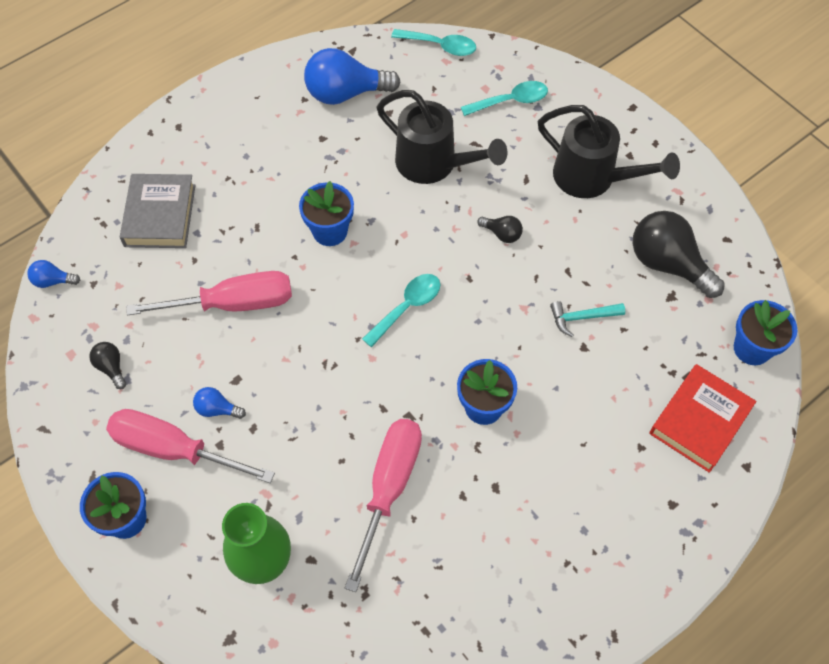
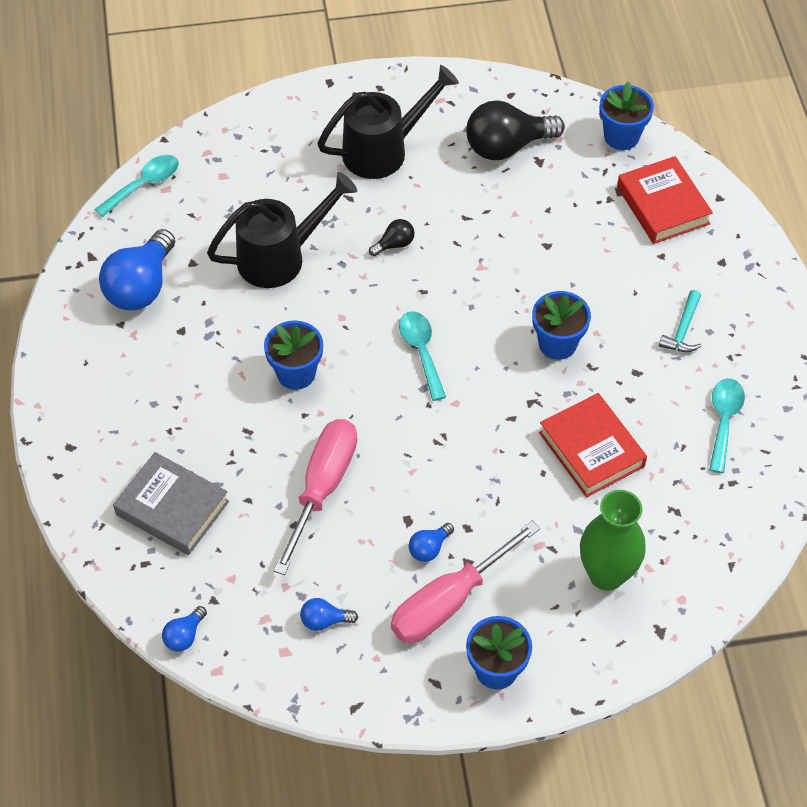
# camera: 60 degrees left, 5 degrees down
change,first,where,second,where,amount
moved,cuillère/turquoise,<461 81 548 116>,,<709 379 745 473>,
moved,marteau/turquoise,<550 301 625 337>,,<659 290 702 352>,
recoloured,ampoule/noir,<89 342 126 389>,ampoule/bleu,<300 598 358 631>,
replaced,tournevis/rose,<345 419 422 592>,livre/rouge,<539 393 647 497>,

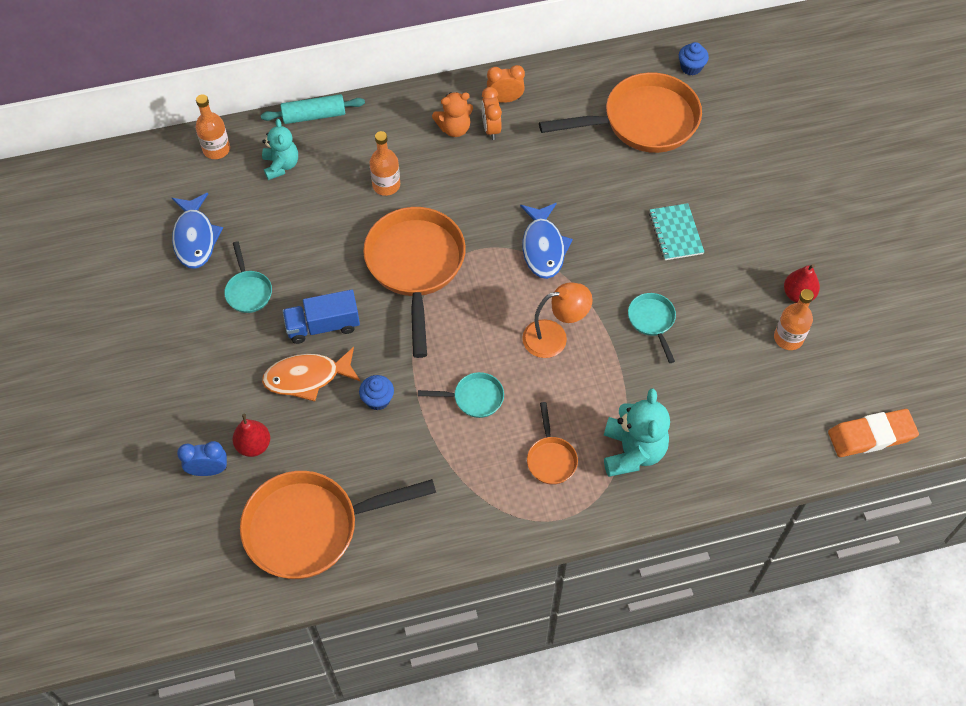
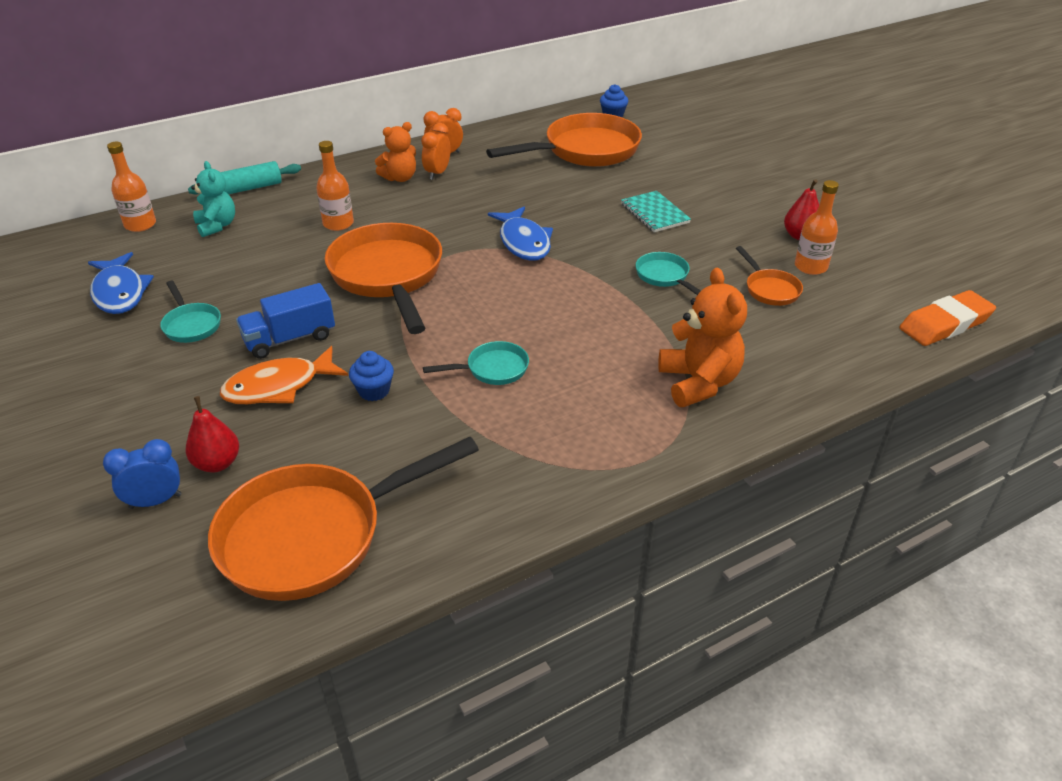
# camera: 15 degrees left, 20 degrees down
change,first,where,second,where,amount
turned,réveil/orange,<481 87 502 140>,,<421 123 451 180>,45 degrees clockwise
removed,lampe/orange,<522 282 593 358>,,,
recoloured,ours en peluche/turquoise,<604 389 670 477>,ours en peluche/orange,<658 268 747 407>,
moved,poêle/orange,<527 402 578 485>,,<736 246 803 306>,

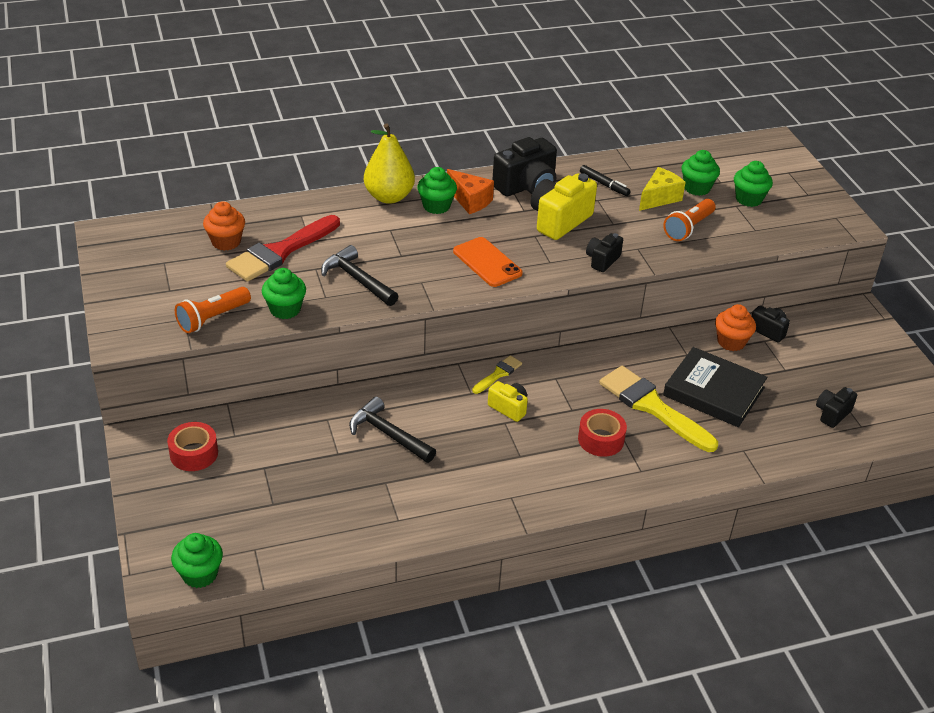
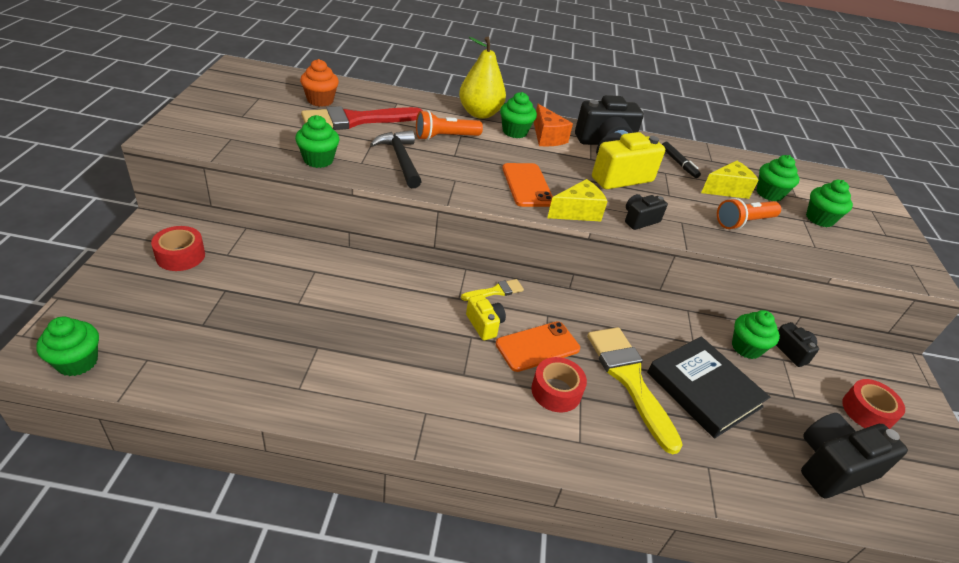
# camera: 20 degrees right, 0 degrees up
change,first,where,second,where,amount
moved,lampe de poche/orange,<175 287 251 333>,,<416 110 483 140>,
recoloured,muffin/orange,<715 304 756 351>,muffin/vert,<732 310 780 359>,
resized,appareil photo/noir,<816 387 857 428>,,<801 413 908 498>,x1.81
removed,marteau/noir,<349 397 436 463>,,,
added,,,fromage/jaune,<547 179 608 221>,
added,,,téléphone/orange,<496 321 580 372>,
added,,,ruban adhésif/rouge,<842 379 905 429>,

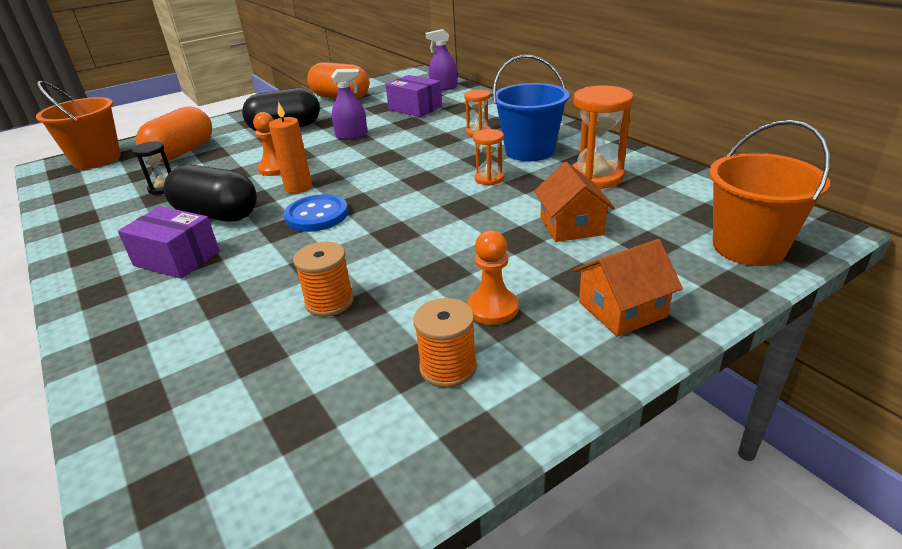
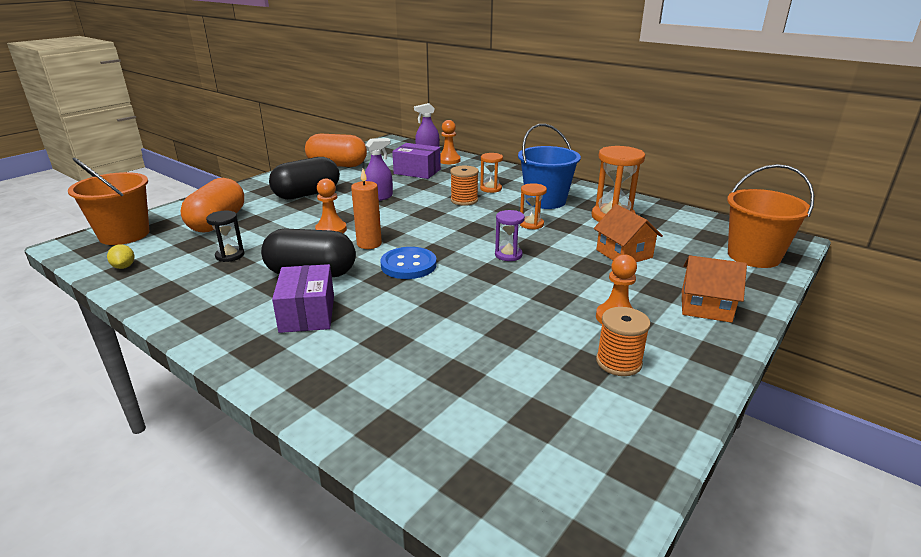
# camera: 20 degrees left, 5 degrees down
change,first,where,second,where,amount
turned,boîte/violet,<118 206 220 279>,,<272 264 334 333>,75 degrees clockwise
turned,maison/orange,<573 239 683 337>,,<682 255 747 323>,60 degrees clockwise
moved,bobine/orange,<293 242 354 317>,,<450 166 479 206>,
added,,,pion/orange,<440 120 461 164>,
added,,,sablier/violet,<495 210 525 261>,
added,,,citron/jaune,<107 244 134 269>,

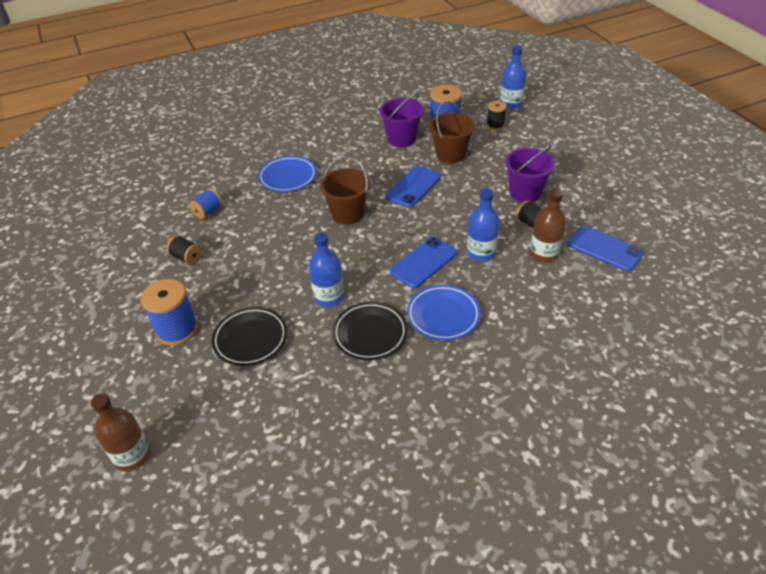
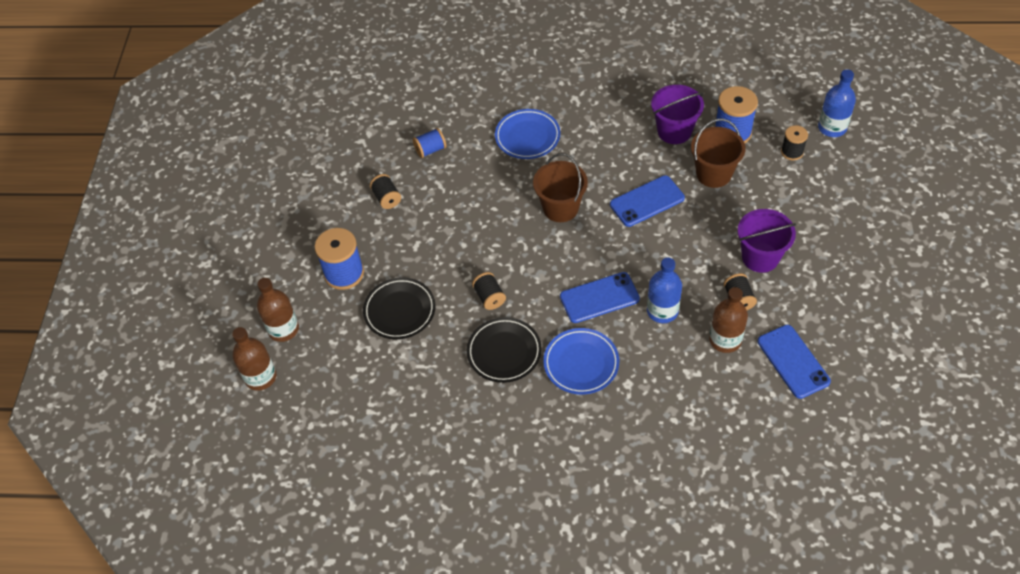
# camera: 30 degrees right, 10 degrees up
change,first,where,second,where,amount
replaced,bouteille/bleu,<309 233 344 307>,bobine/noir,<472 272 506 310>,
added,,,bouteille/marron,<257 278 299 342>,

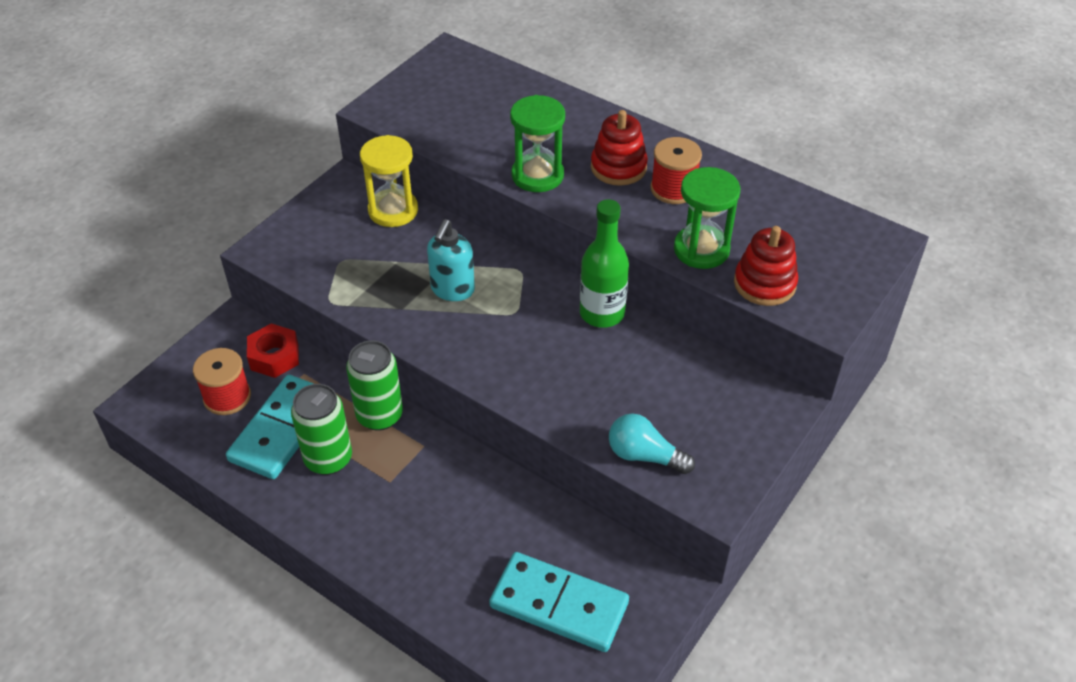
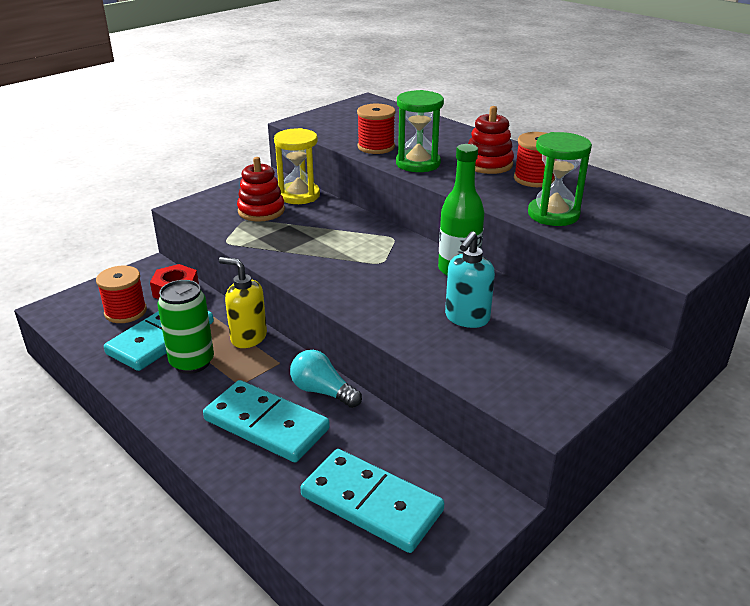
# camera: 10 degrees right, 15 degrees down
change,first,where,second,where,amount
moved,distributeur de savon/turquoise,<427 219 475 301>,,<445 231 495 328>,
moved,jouet à empiler/rouge,<734 226 798 306>,,<237 157 285 222>,
replaced,canette/vert,<346 341 403 431>,distributeur de savon/jaune,<219 257 267 348>,
moved,ampoule/turquoise,<609 413 695 474>,,<290 350 362 408>,
added,,,bobine/rouge,<357 104 396 154>,
added,,,domino/turquoise,<203 380 330 462>,

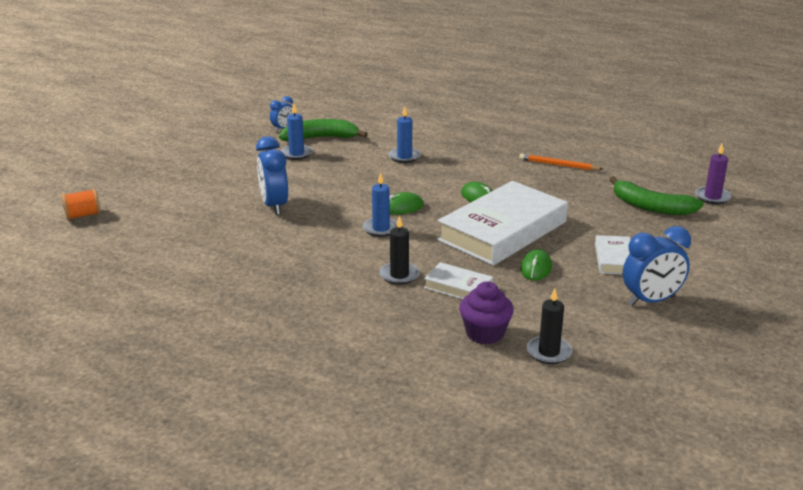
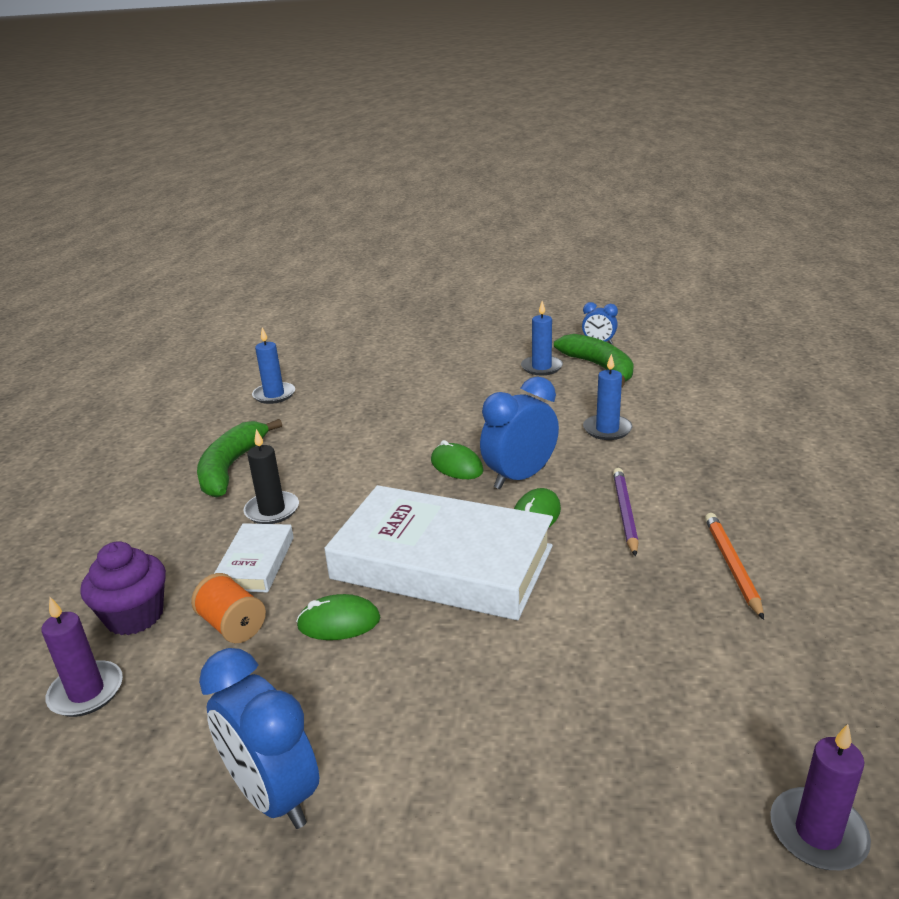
# camera: 70 degrees right, 0 degrees up
change,first,where,second,where,amount
moved,réveil/bleu,<256 136 288 215>,,<480 376 559 489>,
moved,bougie/bleu,<363 172 397 237>,,<252 327 295 404>,
moved,banane/vert,<609 176 704 215>,,<197 419 282 497>,
moved,bobine/orange,<61 189 100 220>,,<191 573 266 643>,
removed,livre/blanc,<595 235 631 274>,,,
recoloured,bougie/noir,<527 288 572 364>,bougie/violet,<41 597 123 717>,
added,,,crayon/violet,<613 468 639 557>,

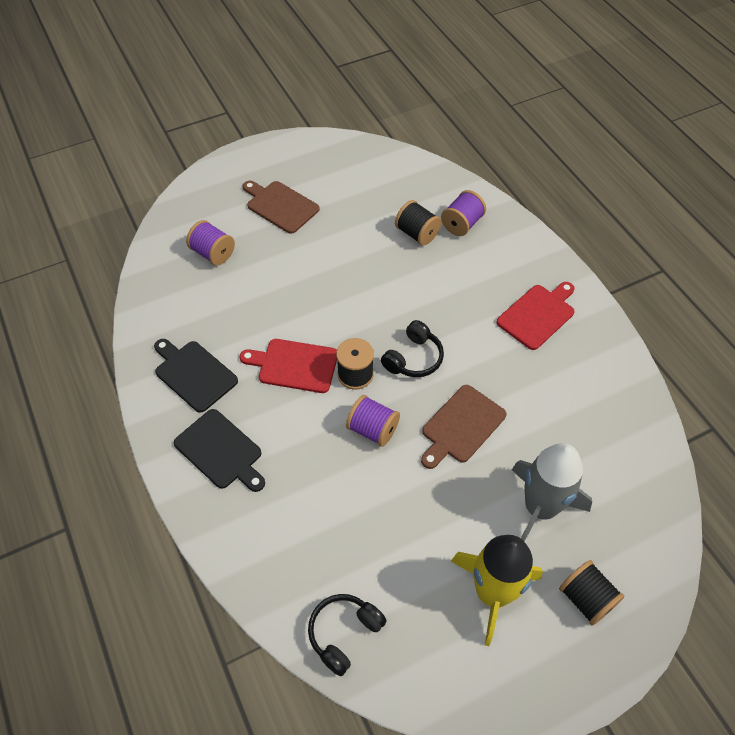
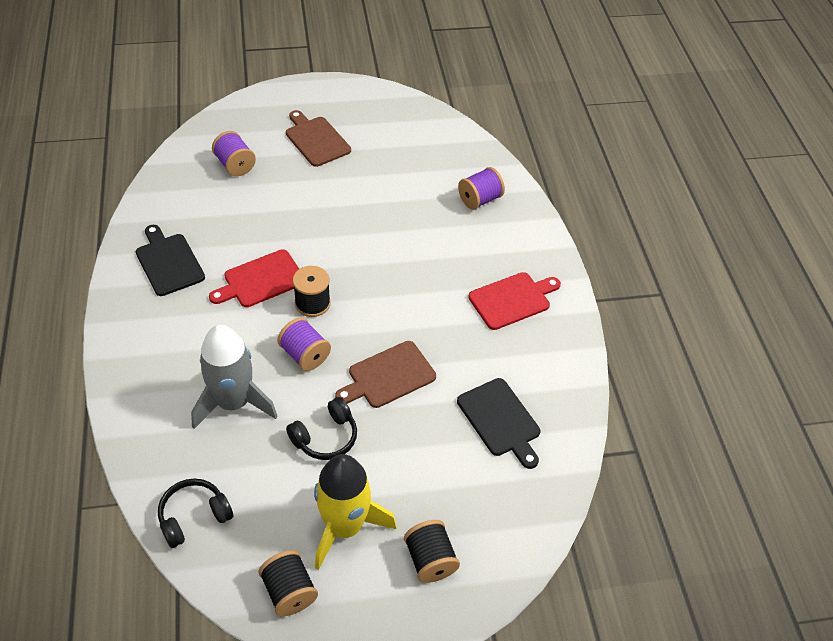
# camera: 15 degrees right, 5 degrees down
change,first,where,second,where,amount
moved,bobine/noir,<395 200 442 246>,,<258 550 318 617>,
moved,casque audio/noir,<381 320 444 377>,,<286 397 357 460>,
turned,planche à découper/rouge,<240 339 337 393>,,<209 249 299 307>,60 degrees counterclockwise
moved,planche à découper/noir,<174 409 265 492>,,<457 378 540 469>,
moved,fusée/gris,<512 443 592 542>,,<191 325 278 429>,

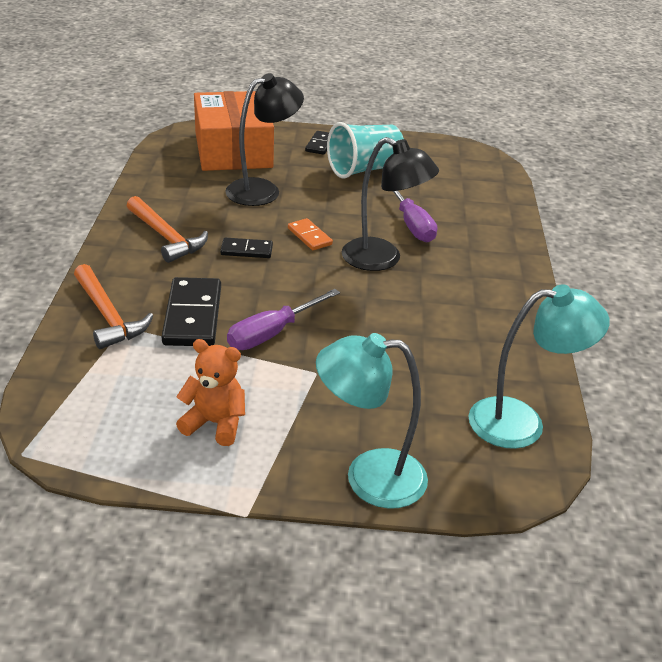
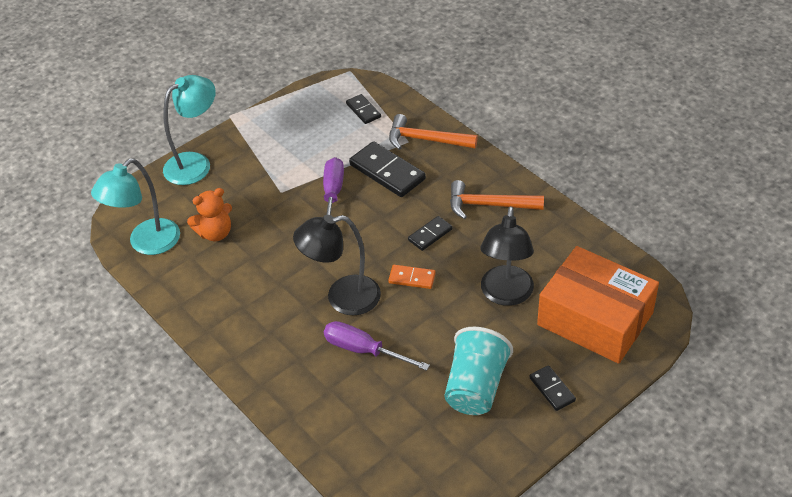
# camera: 140 degrees right, 10 degrees up
change,first,where,second,where,amount
moved,ours en peluche/orange,<176 339 245 446>,,<187 188 232 241>,
added,,,domino/noir,<346 94 381 124>,

